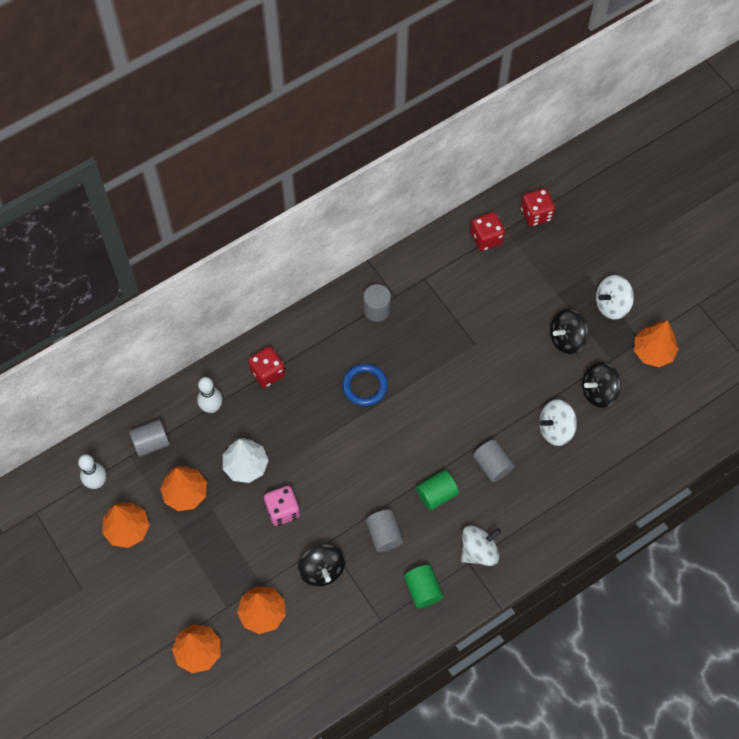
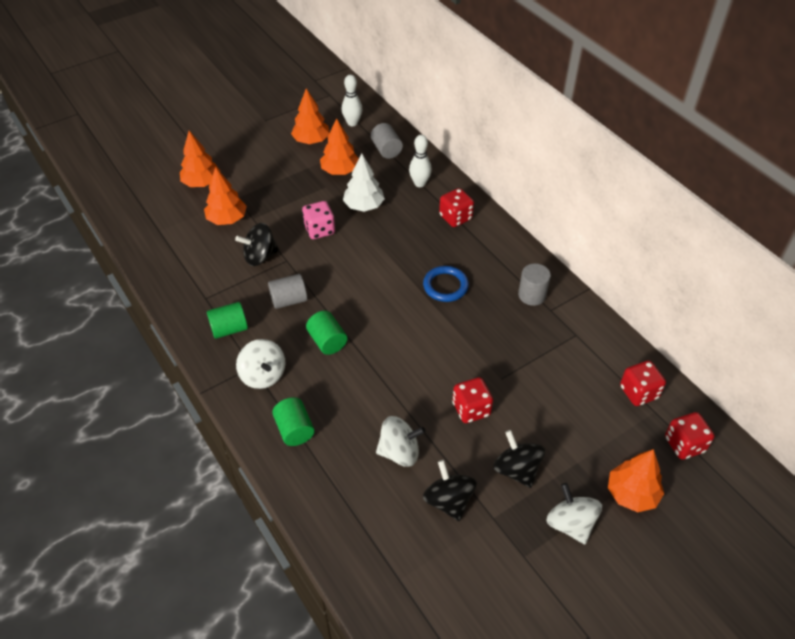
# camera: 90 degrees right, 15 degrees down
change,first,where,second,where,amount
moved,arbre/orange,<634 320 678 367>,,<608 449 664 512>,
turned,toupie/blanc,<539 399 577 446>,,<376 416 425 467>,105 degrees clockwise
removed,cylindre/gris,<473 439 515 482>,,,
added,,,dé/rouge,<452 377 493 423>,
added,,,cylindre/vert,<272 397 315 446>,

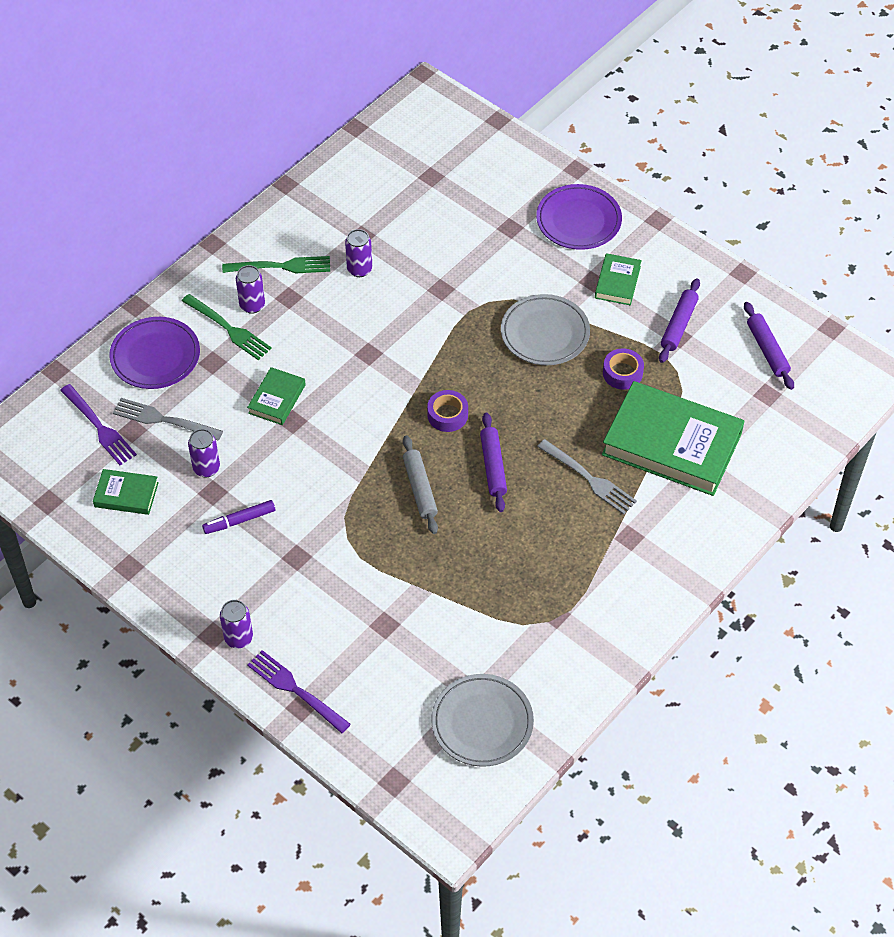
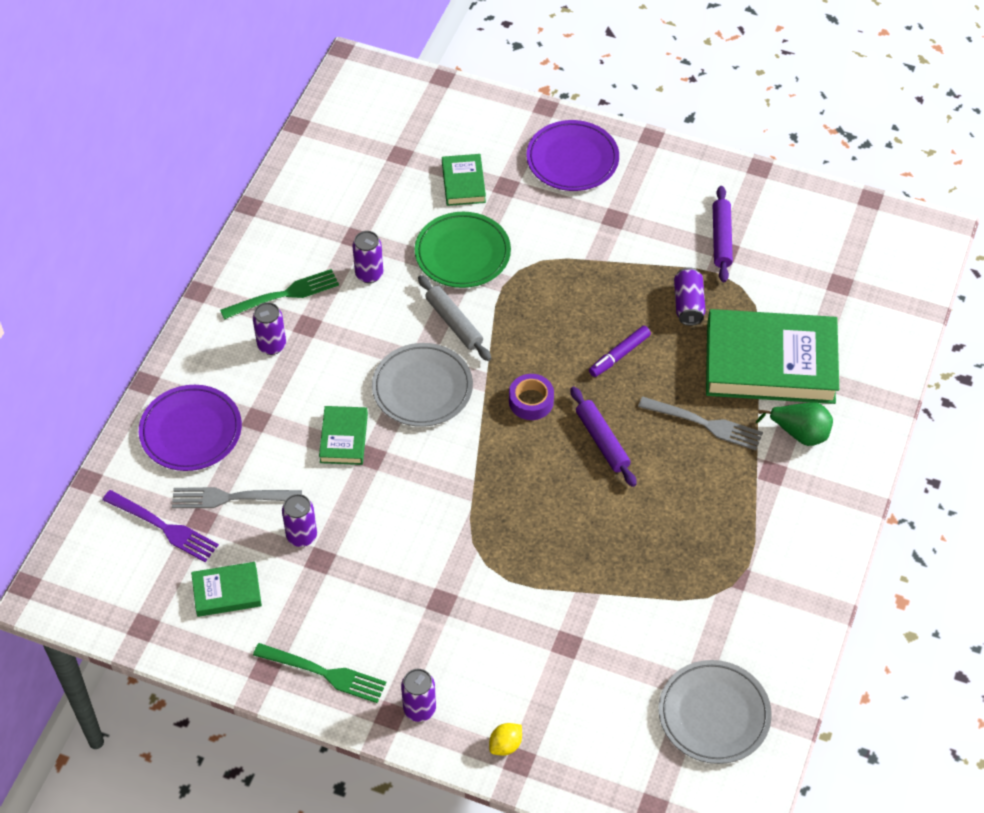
# camera: 20 degrees left, 0 degrees up
change,first,where,second,where,amount
moved,livre/vert,<595 253 642 305>,,<442 154 486 206>,
moved,fourchette/vert,<182 294 272 360>,,<253 643 386 703>,
moved,assiette/gris,<501 294 590 365>,,<372 343 473 427>,
removed,rouleau à pâtisserie/violet,<744 302 794 390>,,,
replaced,ruban adhésif/violet,<603 348 644 390>,canette/violet,<674 267 706 326>,
moved,rouleau à pâtisserie/gris,<403 435 438 534>,,<418 275 491 361>,
moved,feutre/violet,<202 500 275 534>,,<589 326 651 377>,
replaced,fourchette/violet,<247 650 351 733>,citron/jaune,<489 723 522 756>,
added,,,assiette/vert,<415 212 511 288>,
added,,,poire/vert,<756 402 833 446>,

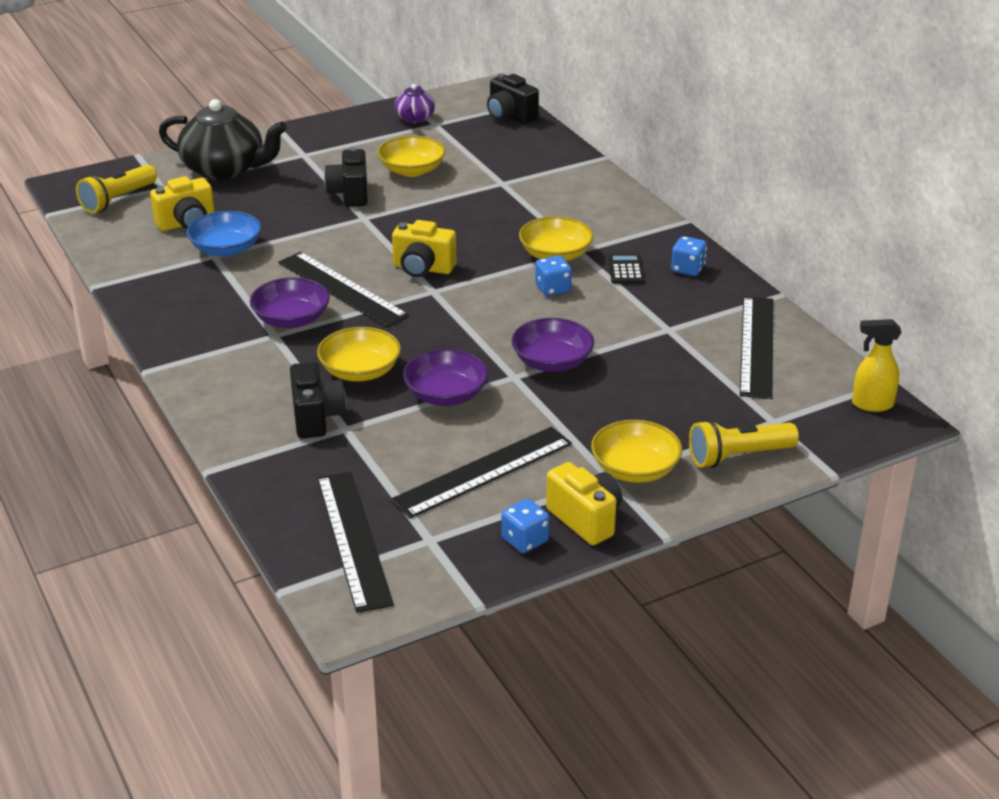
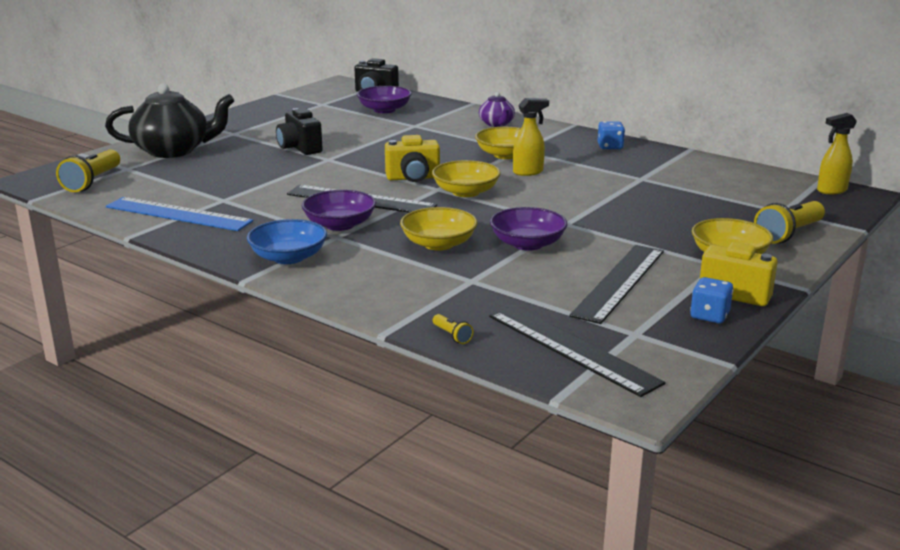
# camera: 25 degrees left, 10 degrees down
change,first,where,second,where,amount
moved,théière/violet,<394 84 435 123>,,<479 92 515 127>,
moved,bol/jaune,<377 136 446 177>,,<432 160 501 197>,
removed,appareil photo/jaune,<150 176 215 231>,,,
moved,bol/bleu,<187 211 261 257>,,<247 219 327 264>,
removed,calculatrice/noir,<608 254 645 284>,,,
replaced,dé/bleu,<535 256 572 296>,vaporisateur/jaune,<513 98 549 176>,
removed,règle/noir,<740 296 773 399>,,,
moved,bol/violet,<511 318 594 372>,,<357 86 412 113>,
removed,appareil photo/noir,<290 362 346 438>,,,
added,,,règle/bleu,<106 197 253 231>,
added,,,lampe de poche/jaune,<433 314 474 344>,

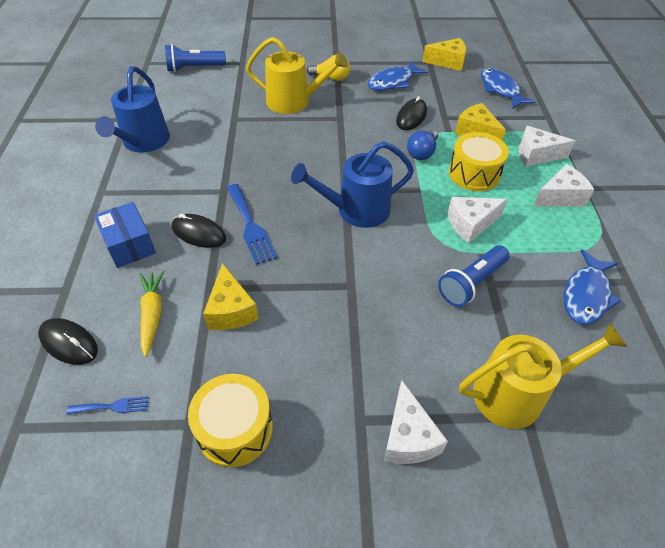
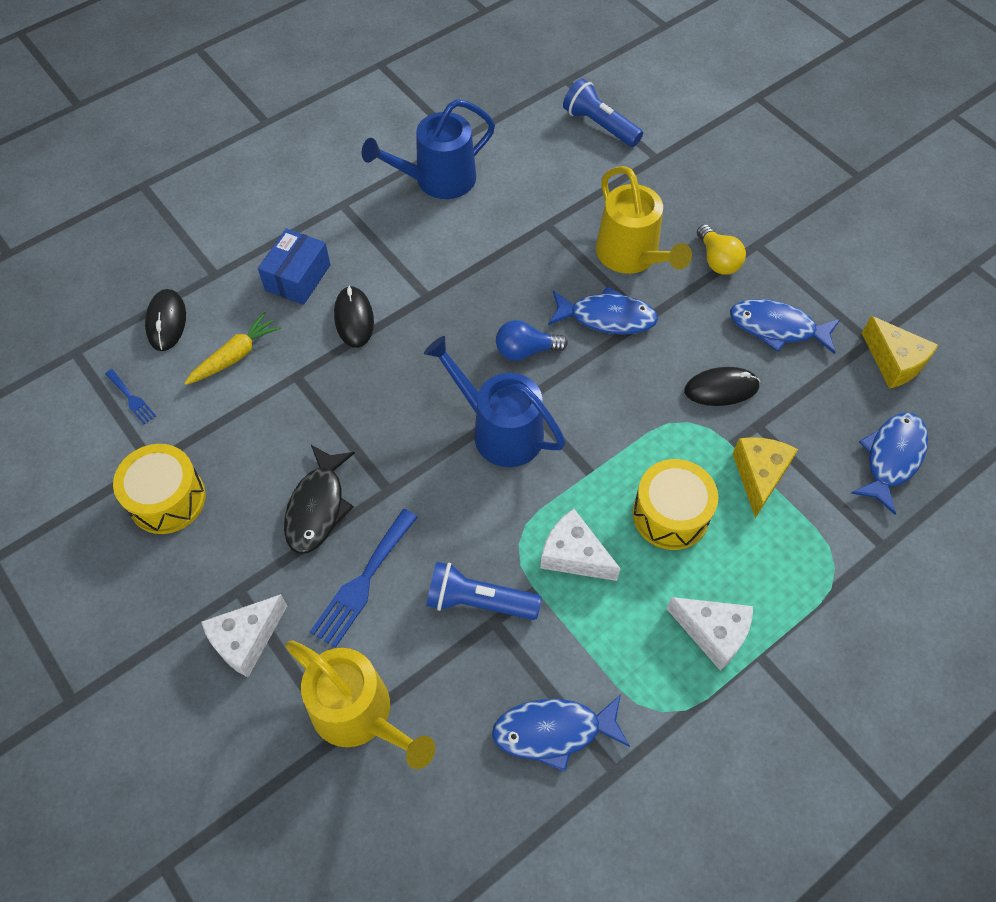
# camera: 55 degrees right, 10 degrees up
change,first,where,second,where,amount
removed,fromage/blanc,<519 126 575 167>,,,
moved,ampoule/bleu,<407 129 438 160>,,<496 320 568 361>,
moved,fourchette/bleu,<227 184 277 265>,,<310 509 418 648>,
removed,fromage/jaune,<203 263 259 330>,,,
added,,,poisson/bleu,<548 286 658 335>,
added,,,poisson/noir,<284 445 355 554>,

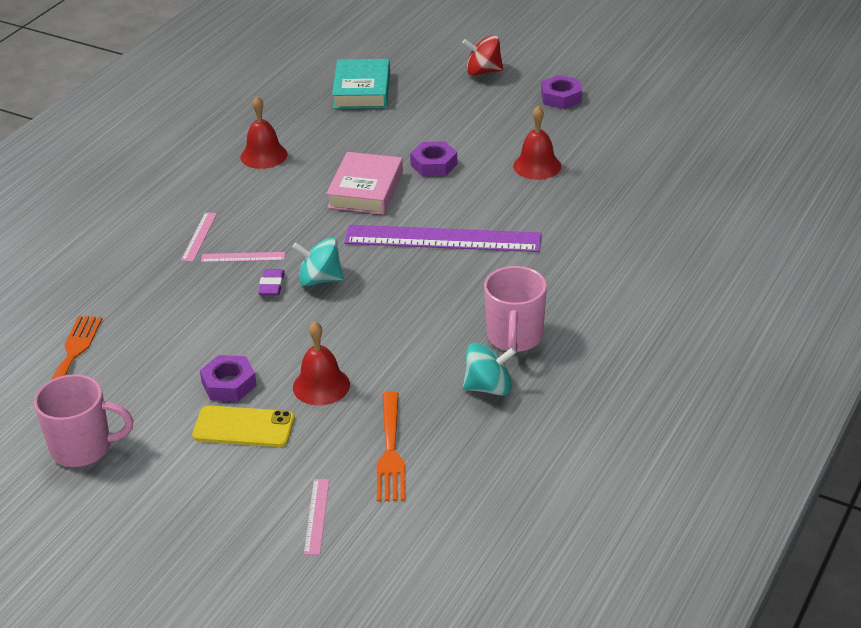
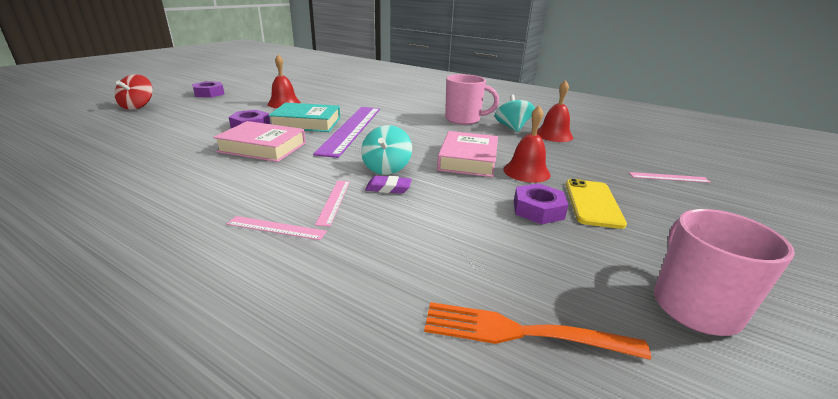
# camera: 90 degrees left, 10 degrees down
change,first,where,second,where,amount
moved,livre/turquoise,<332 59 390 109>,,<269 102 340 132>,
moved,cloche/rouge,<241 96 287 169>,,<537 80 573 142>,
removed,fourchette/orange,<377 391 405 502>,,,
added,,,livre/rose,<437 131 498 177>,

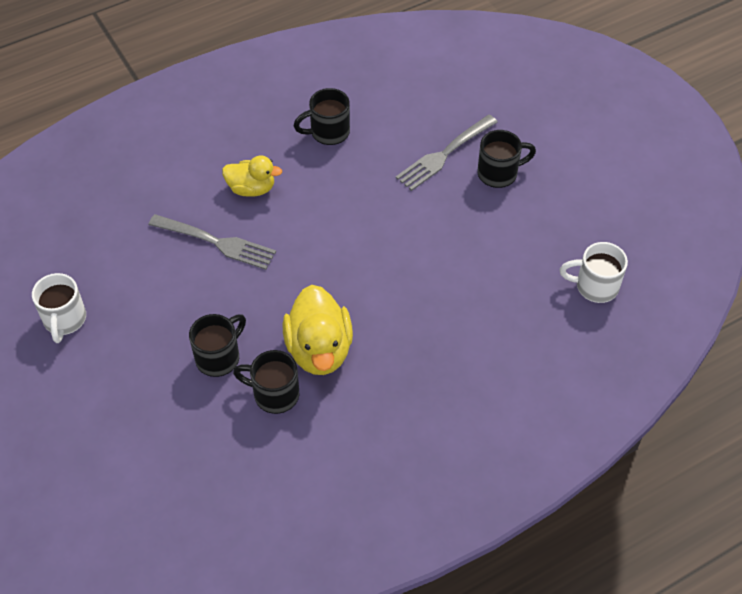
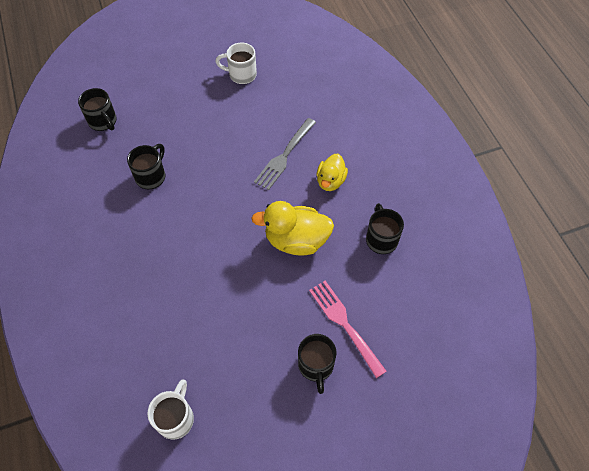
# camera: 100 degrees right, 5 degrees up
change,first,where,second,where,amount
recoloured,fourchette/gris,<396 115 498 191>,fourchette/rose,<309 281 387 378>,
moved,canard/jaune,<282 285 353 375>,,<251 201 334 256>,
moved,tasse/noir,<189 314 246 377>,,<78 88 117 131>,

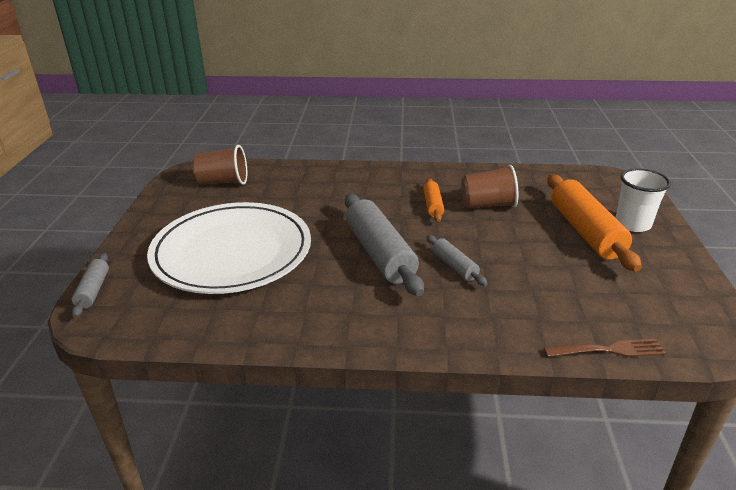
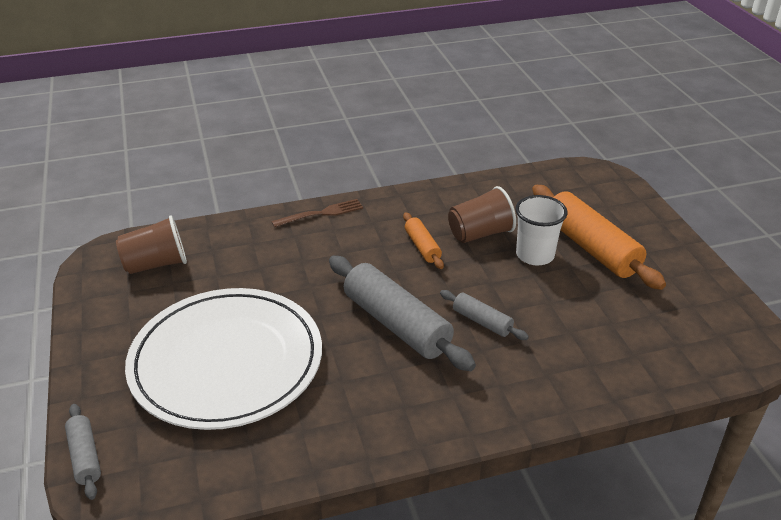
# camera: 20 degrees left, 5 degrees up
change,first,where,second,where,amount
moved,gobelet/blanc,<615 168 671 232>,,<516 195 568 265>,
moved,fourchette/marron,<544 339 666 357>,,<271 199 363 228>,

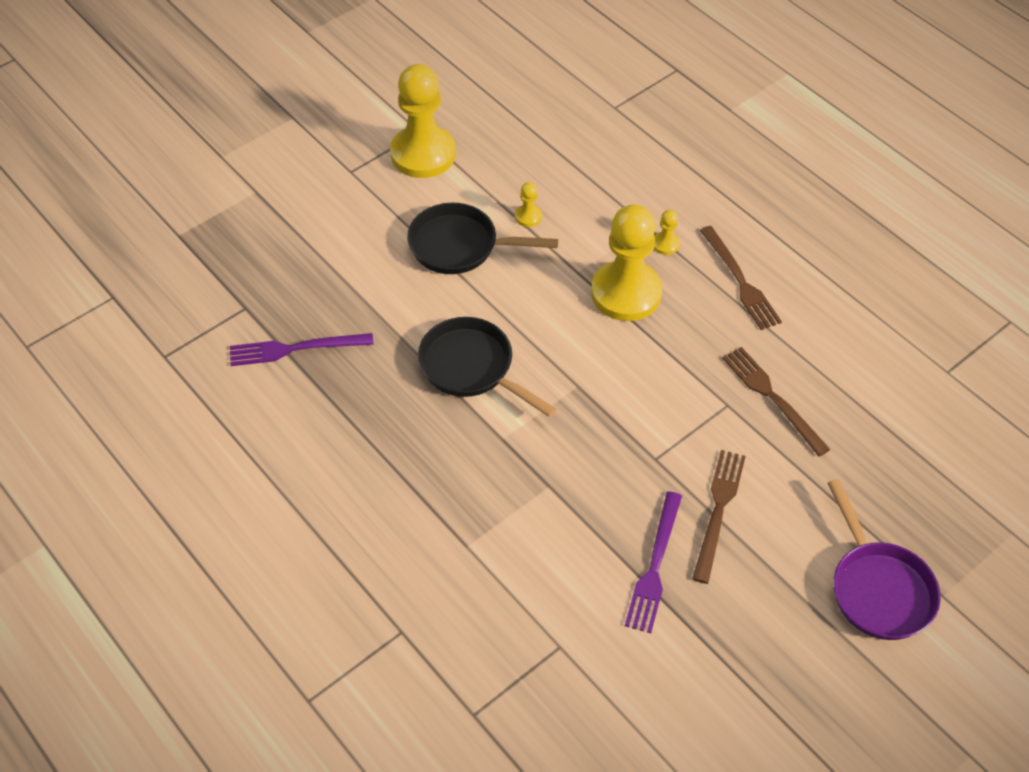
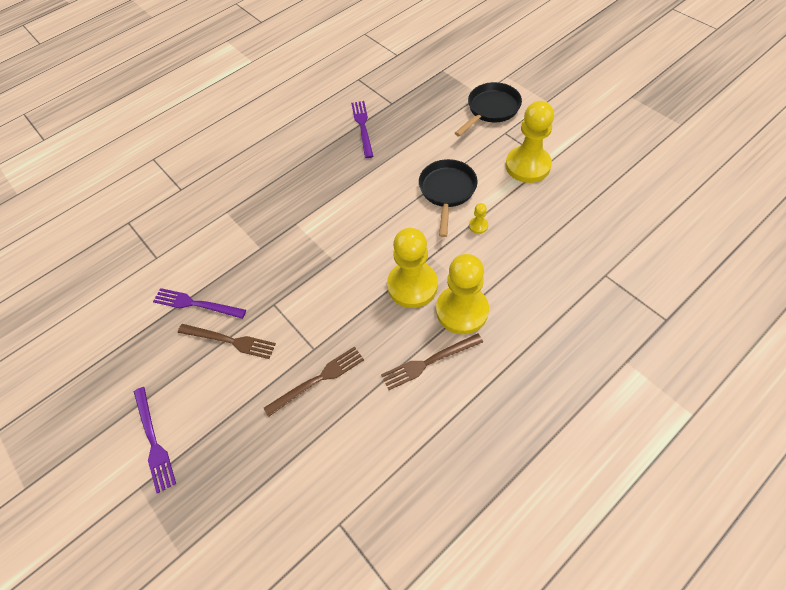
# camera: 95 degrees right, 5 degrees up
change,first,where,second,where,amount
resized,pion/jaune,<654 210 680 255>,,<436 254 489 334>,x2.49
moved,poêle/noir,<418 317 556 417>,,<455 82 522 137>,
replaced,poêle/violet,<828 479 941 640>,fourchette/violet,<134 387 176 494>,

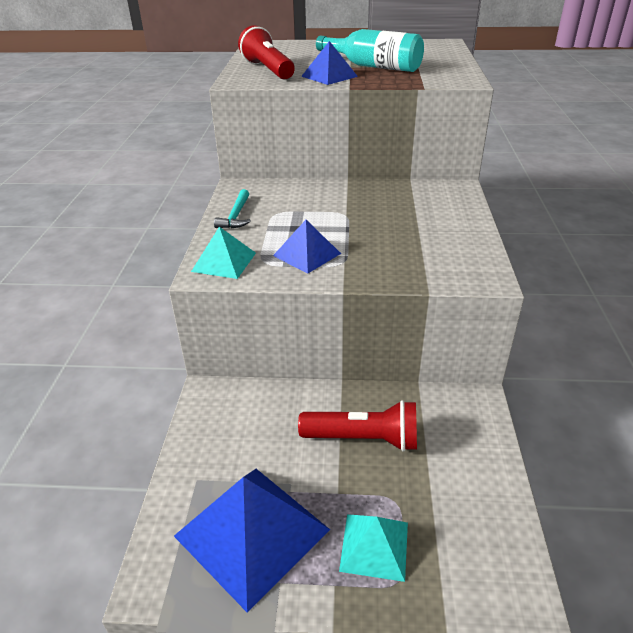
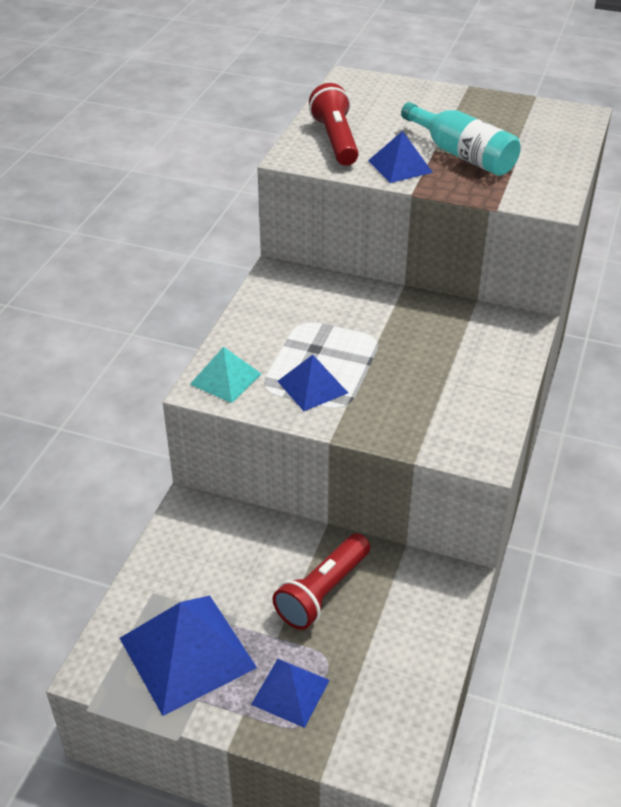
# camera: 15 degrees right, 5 degrees up
change,first,where,second,where,amount
removed,marteau/turquoise,<214 189 251 228>,,,
turned,lampe de poche/rouge,<298 400 417 452>,,<273 533 370 630>,105 degrees clockwise
recoloured,pyramide/turquoise,<339 514 408 582>,pyramide/bleu,<251 659 330 728>,

